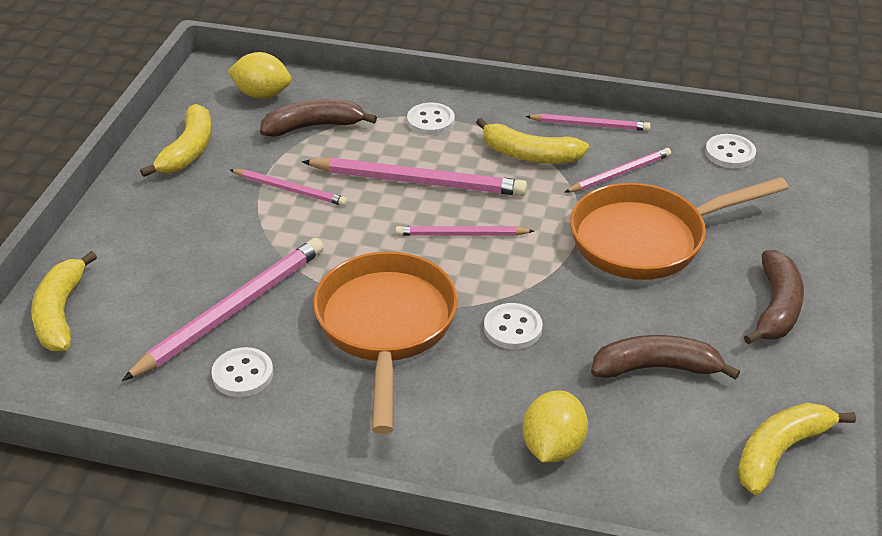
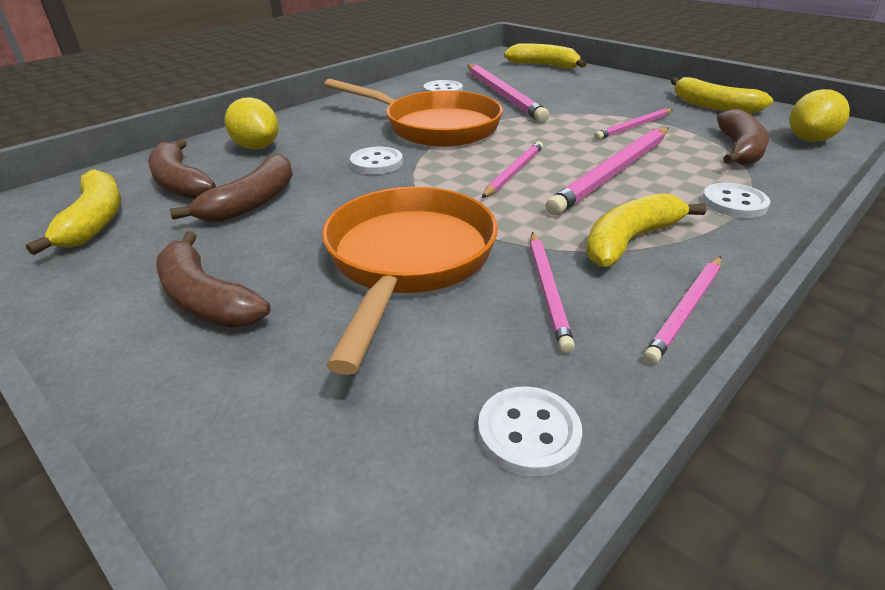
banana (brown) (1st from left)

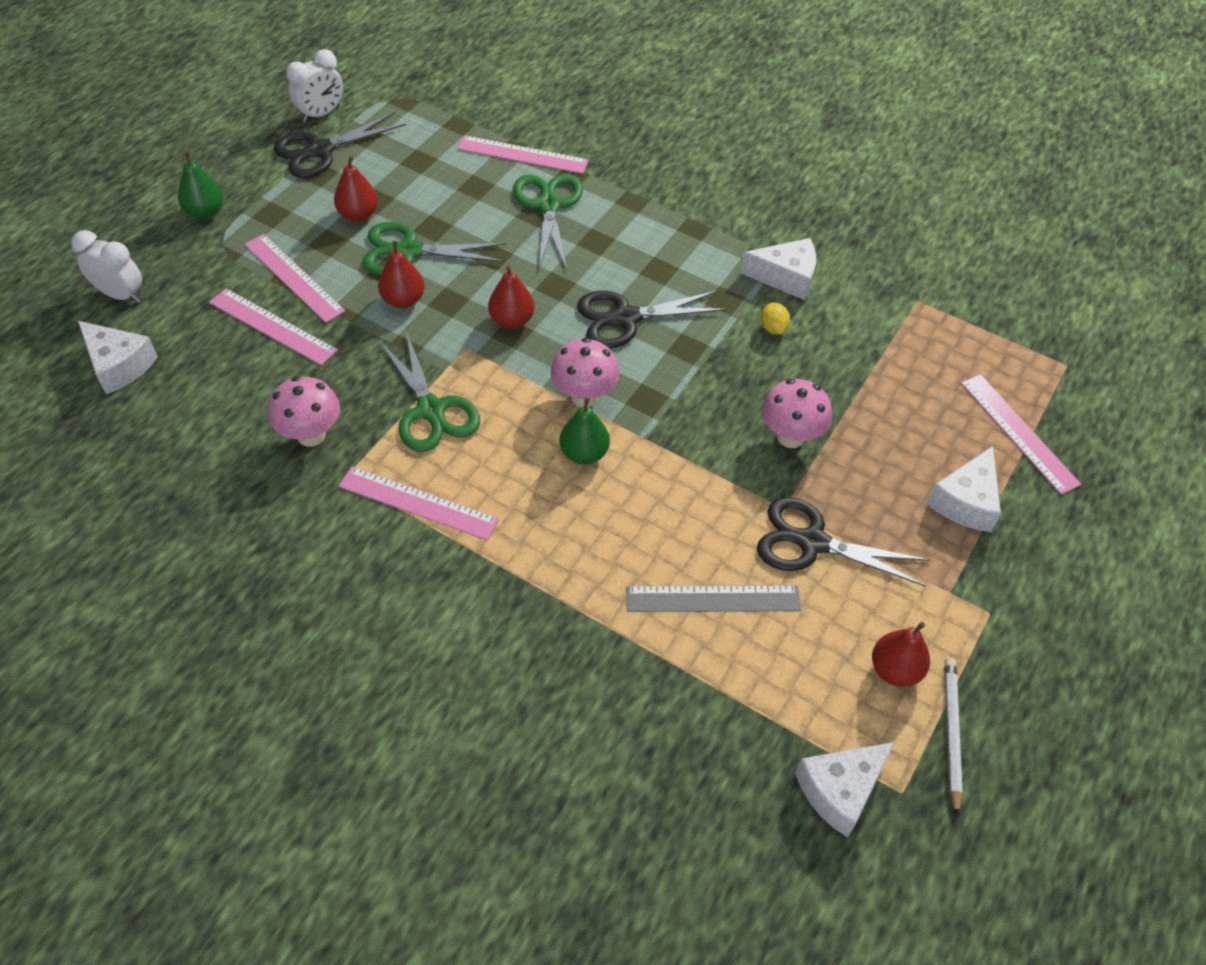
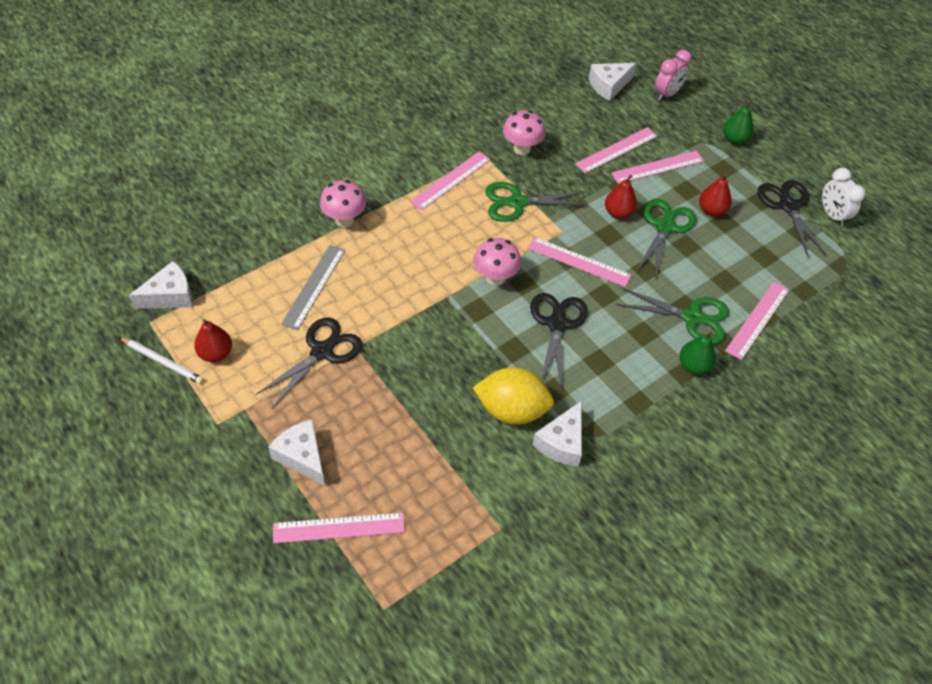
pear (green) (1st from left)
mushroom (pink) (1st from left)
ruler (pink) (3rd from left)
clock (pink)
cheese (white) (1st from left)
lemon (yellow)

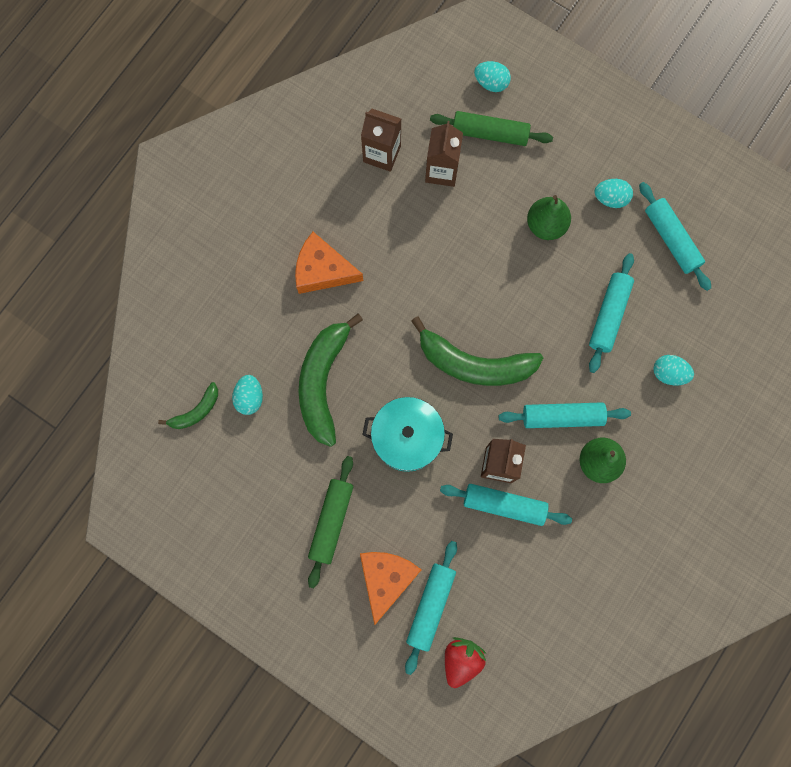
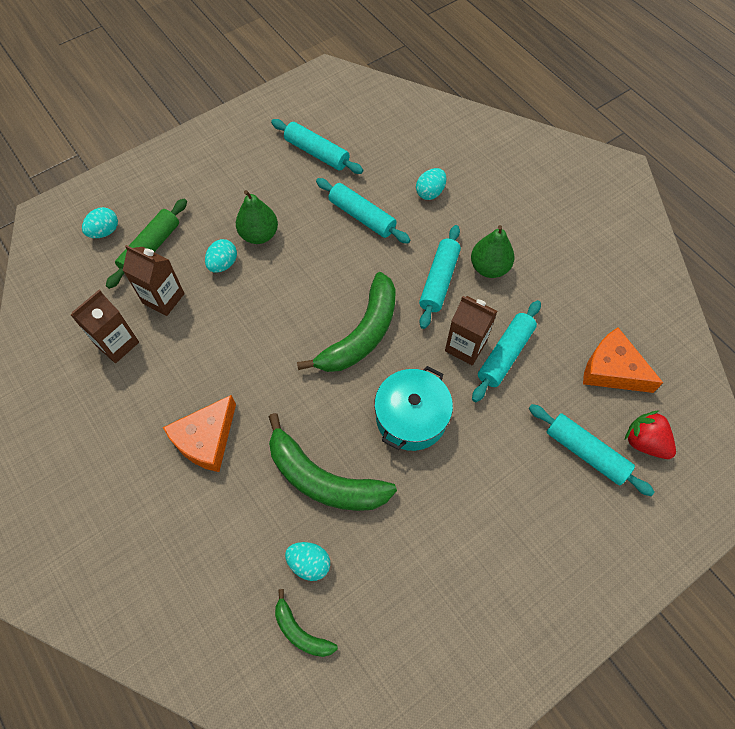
rolling pin (green) (1st from left in the first image)
cheese (orange) (2nd from left)
egg (turquoise) (2nd from left)
banana (green) (1st from left)
rolling pin (turquoise) (1st from left)

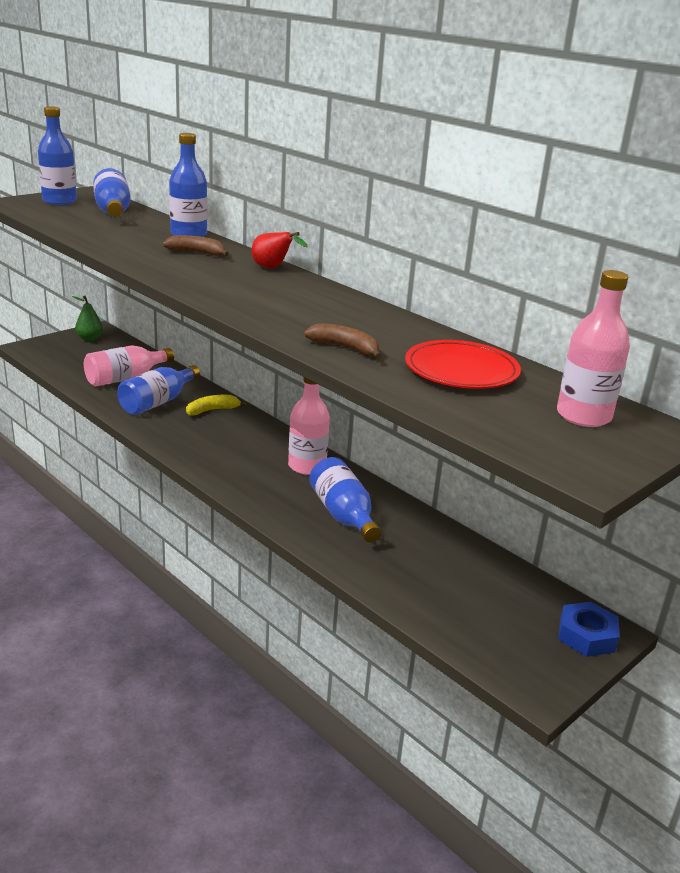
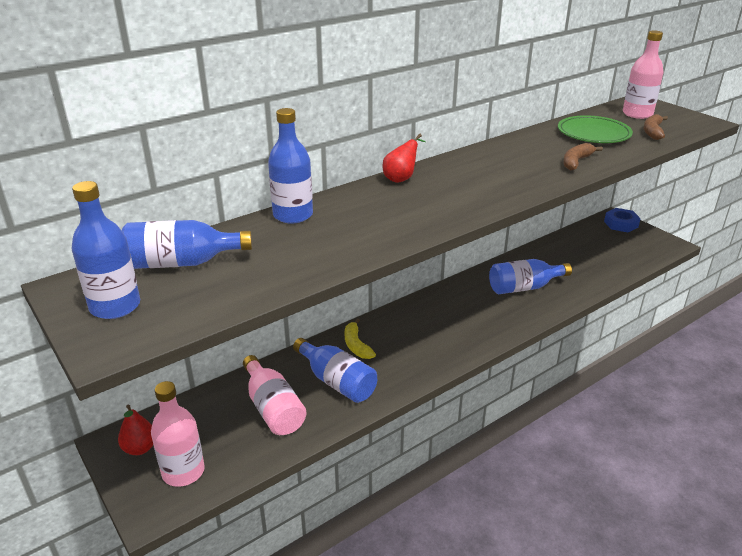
banana (brown) (2nd from left)
bottle (pink) (1st from left)
pear (red) (1st from left)
plate (green)

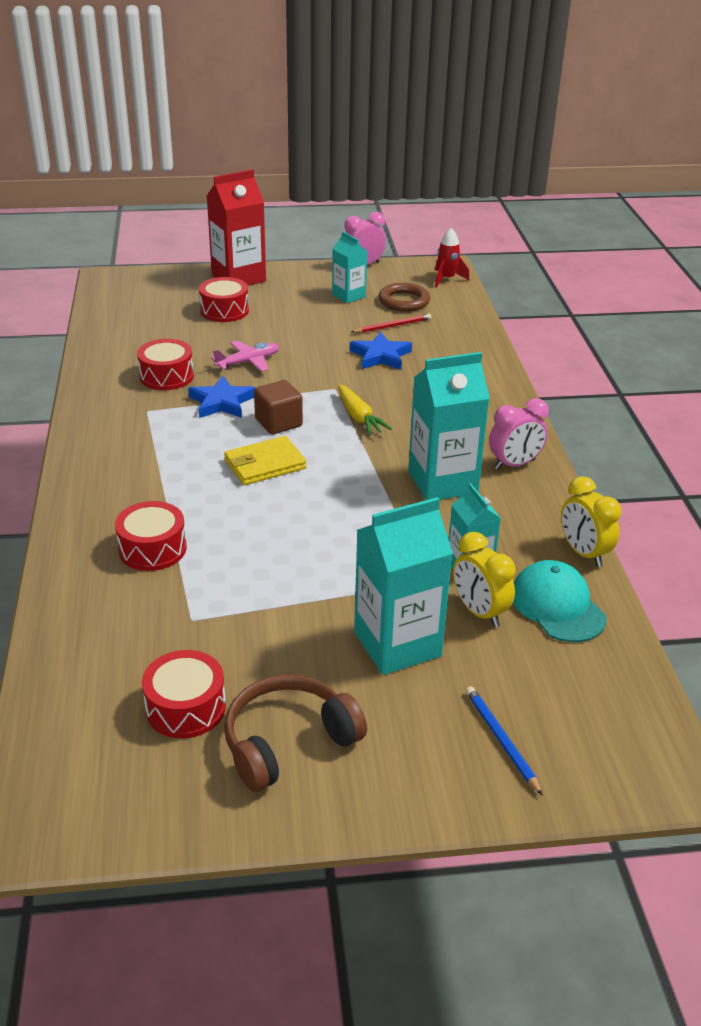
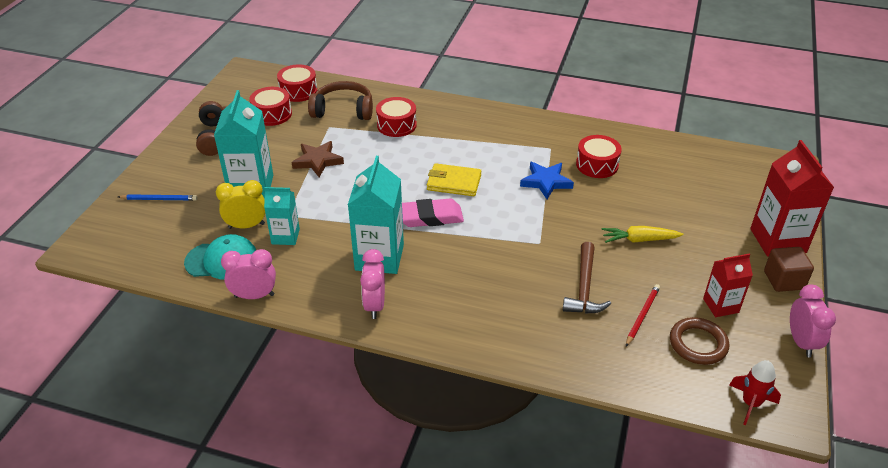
plane (pink)
star (brown)
headphones (brown) (2nd from left)
eraser (pink)
drum (red) (2nd from left)
cube (brown)
carrot (yellow)
hammer (brown)
carton (red) (1st from left)
clock (pink) (1st from left)
wallet (yellow)
pencil (red)

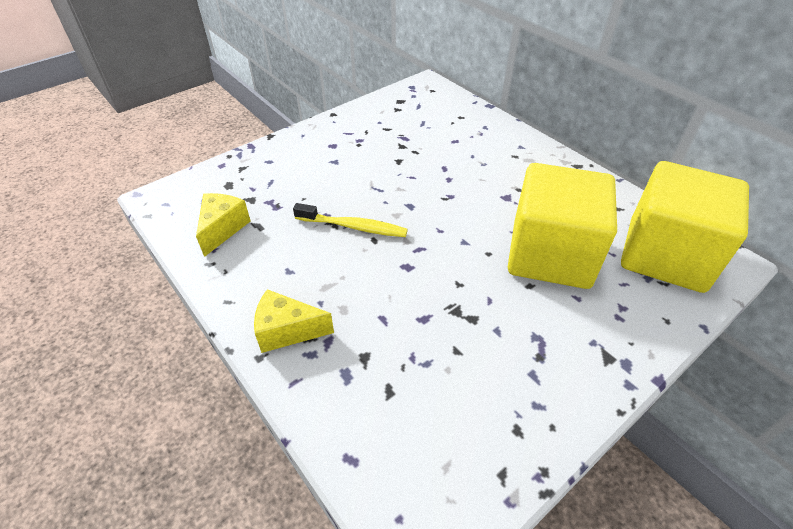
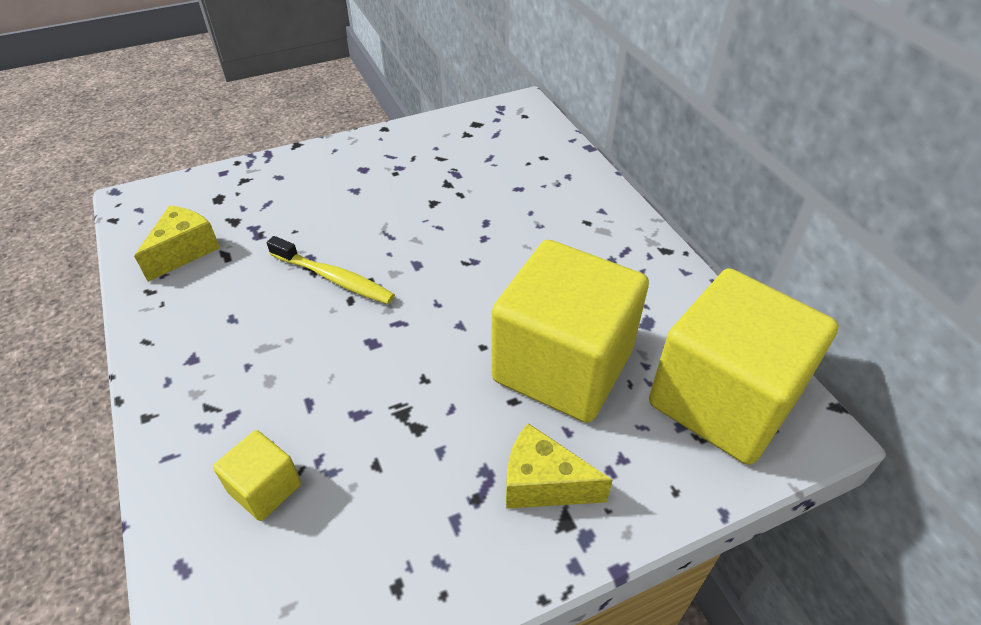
cube (yellow) (1st from left)
cheese (yellow) (2nd from left)

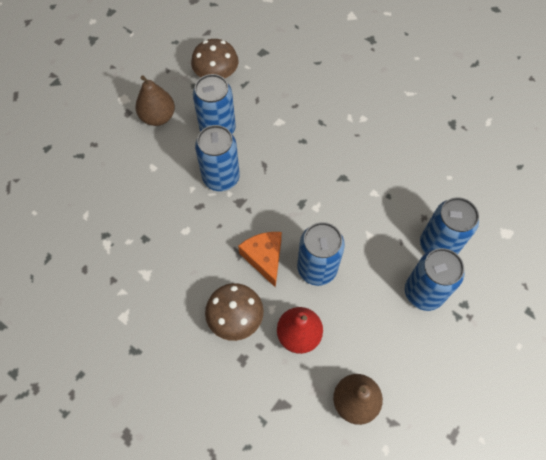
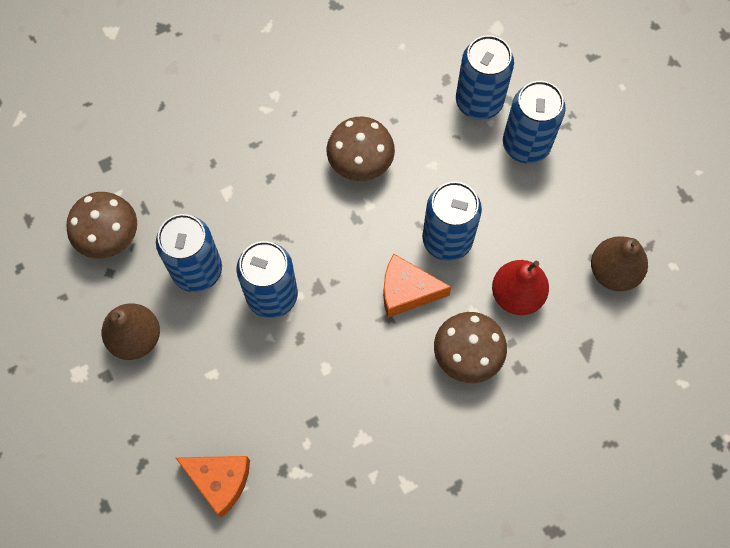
cheese (orange) (1st from left)
mushroom (brown) (2nd from left)

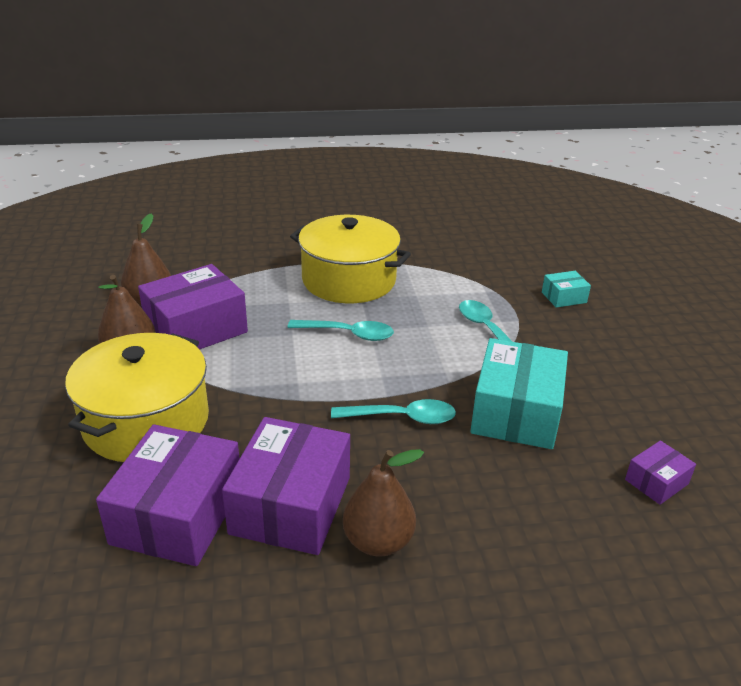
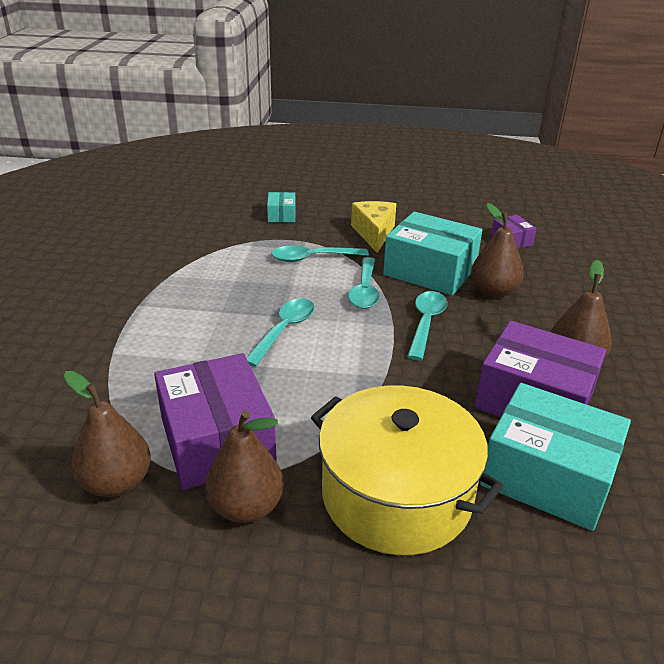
pot (yellow) (2nd from left in the first image)
spoon (turquoise) (3rd from left)
cheese (yellow)
pear (brown) (3rd from left)
box (turquoise) (3rd from left)

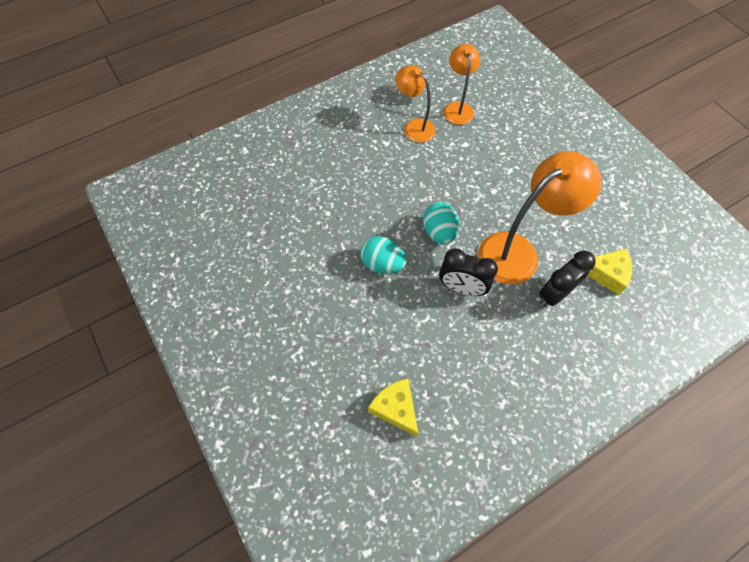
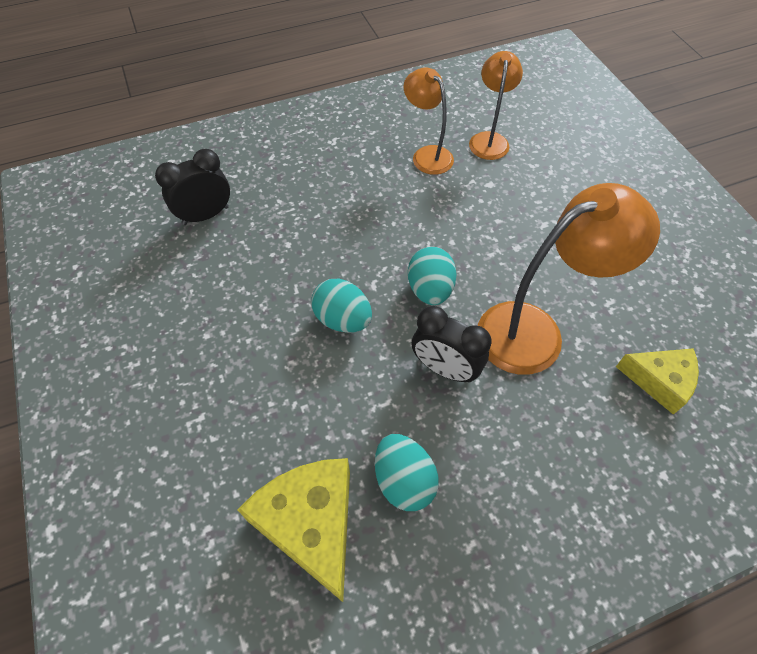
egg (turquoise) (2nd from left)
clock (black) (1st from left)
cheese (yellow) (1st from left)

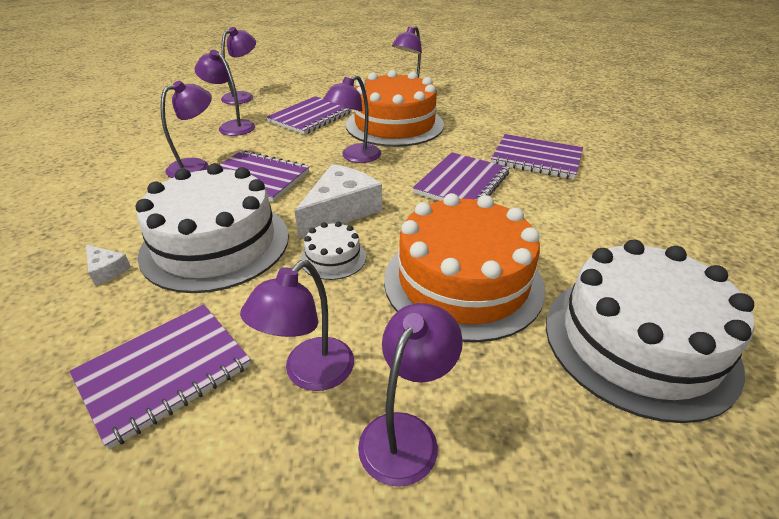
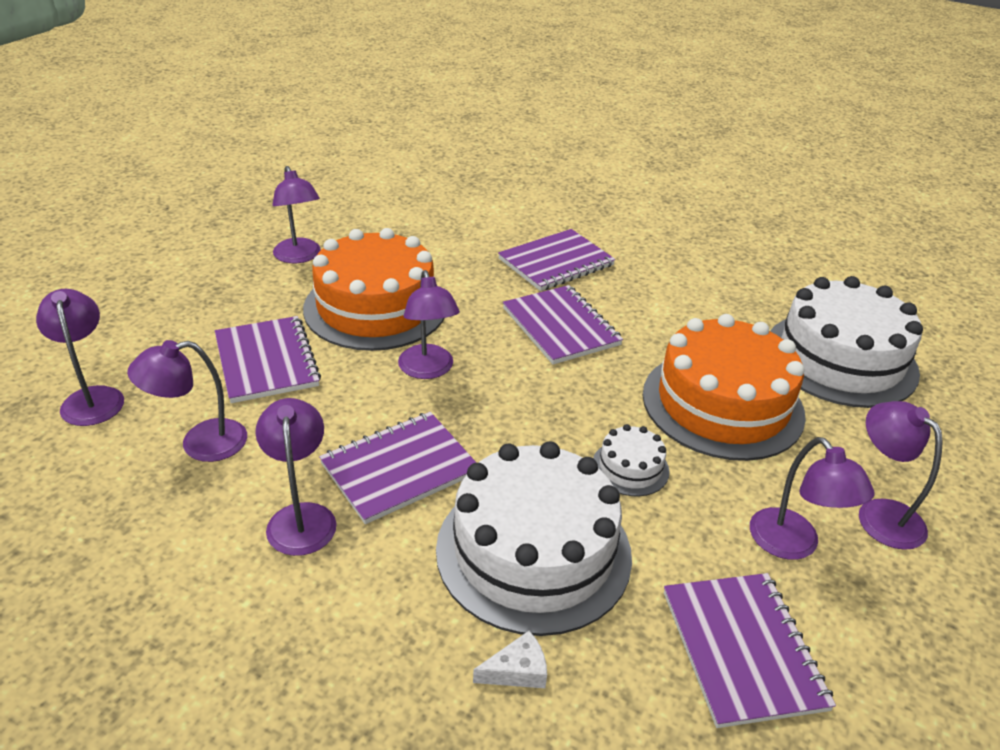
cheese (white) (2nd from left in the first image)

